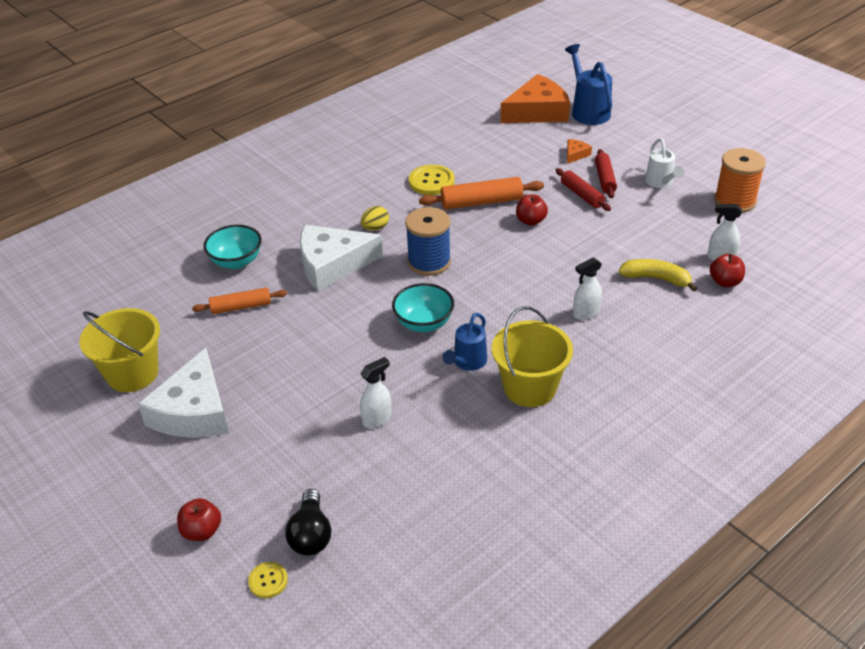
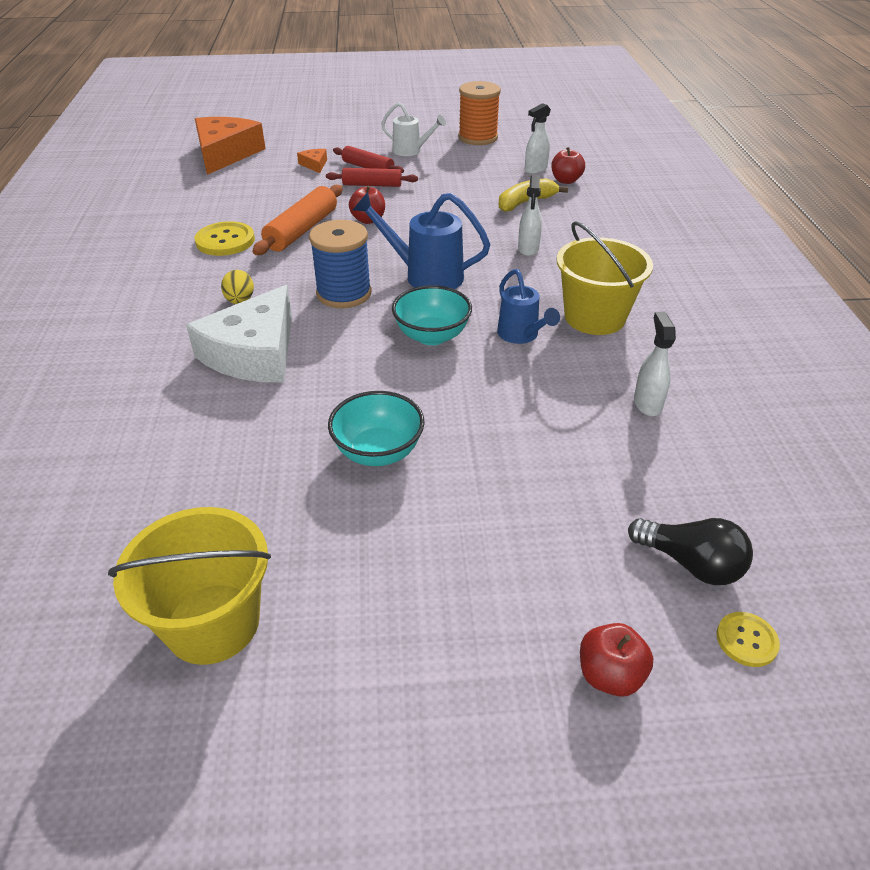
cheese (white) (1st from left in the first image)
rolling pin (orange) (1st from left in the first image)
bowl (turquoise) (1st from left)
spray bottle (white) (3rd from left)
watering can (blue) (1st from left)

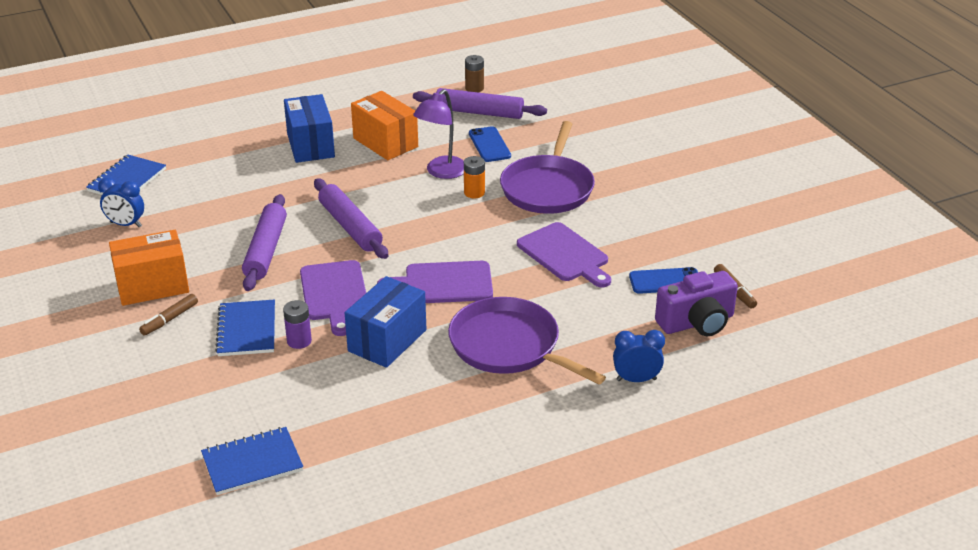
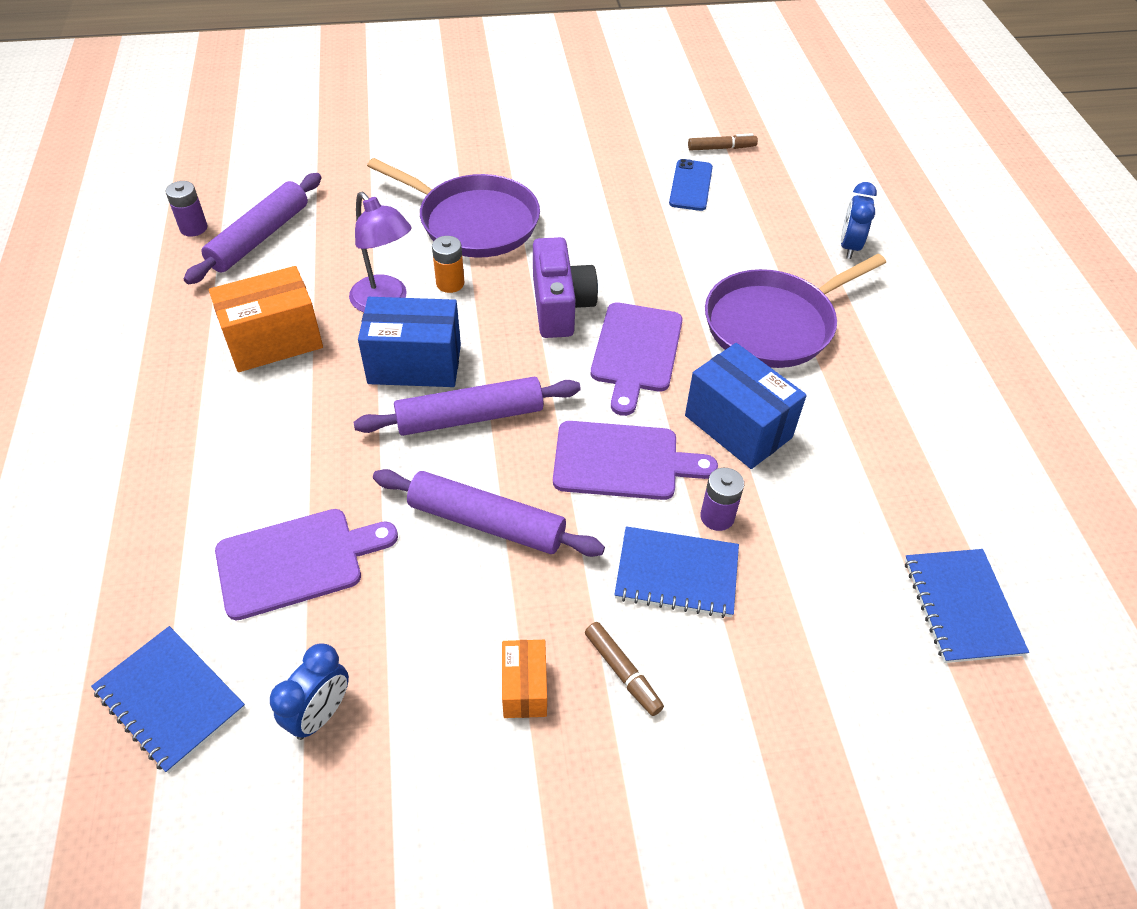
phone (blue) (1st from left in the first image)
box (blue) (1st from left)
cutting board (purple) (1st from left)
camera (purple)
battery (purple) (1st from left)
box (orange) (2nd from left)

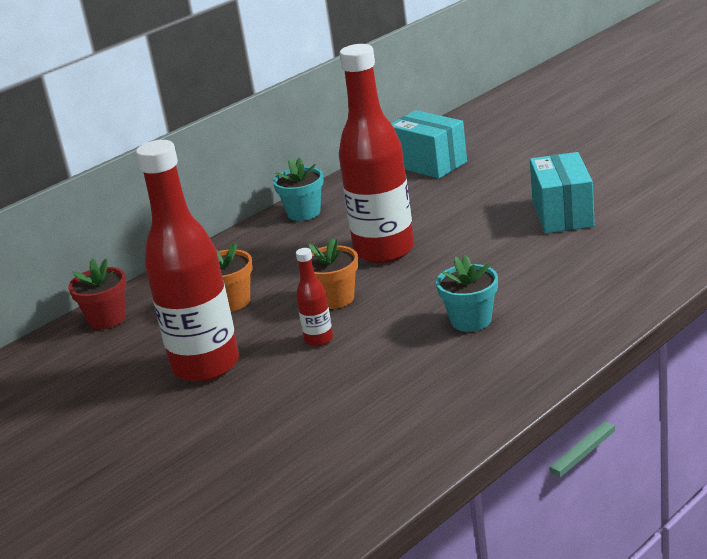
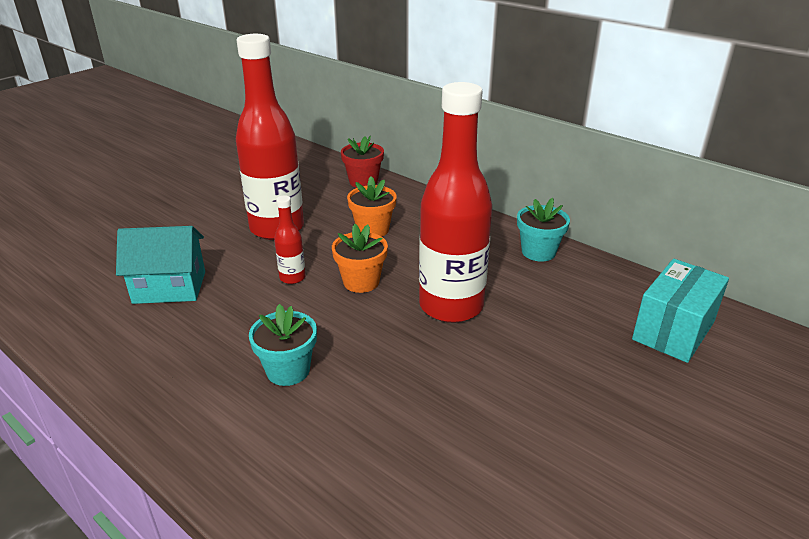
box (turquoise) (2nd from left in the first image)
house (turquoise)

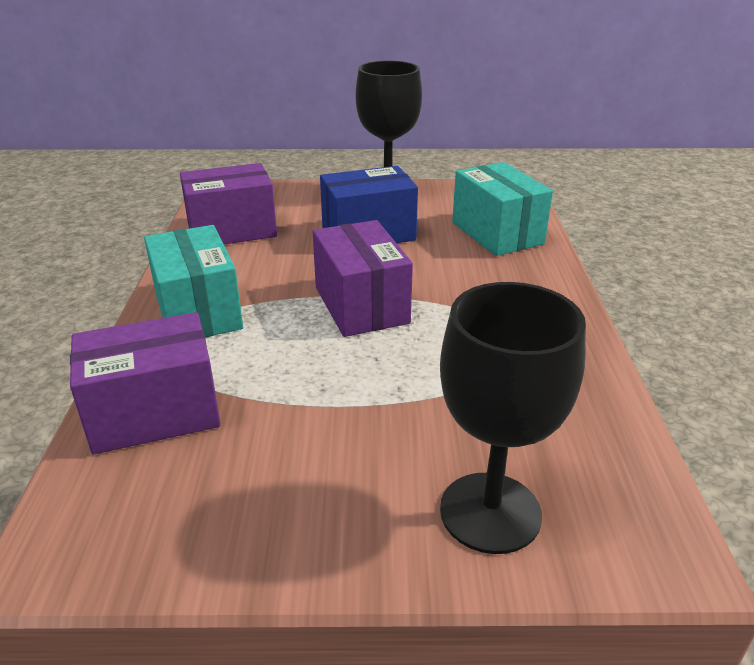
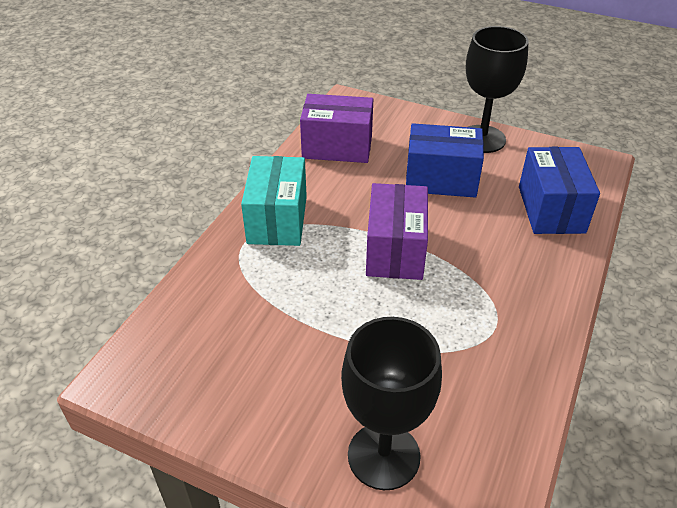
box (purple) (1st from left in the first image)
box (blue) (2nd from left)

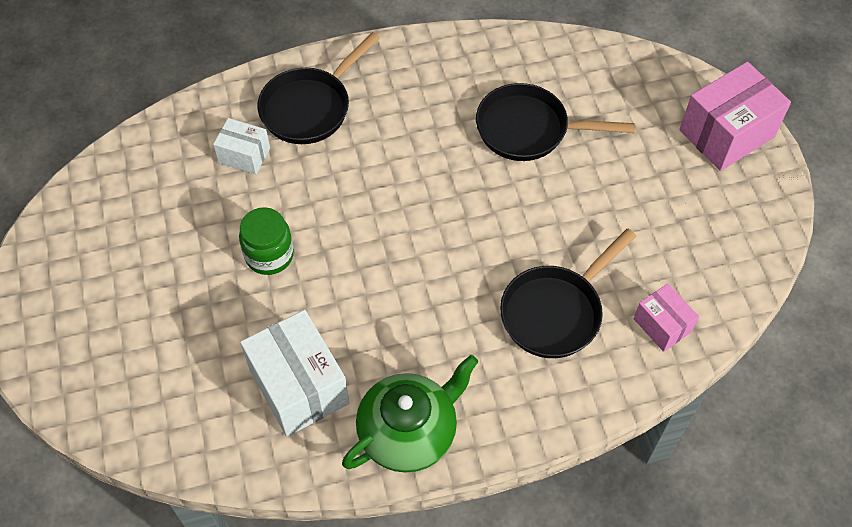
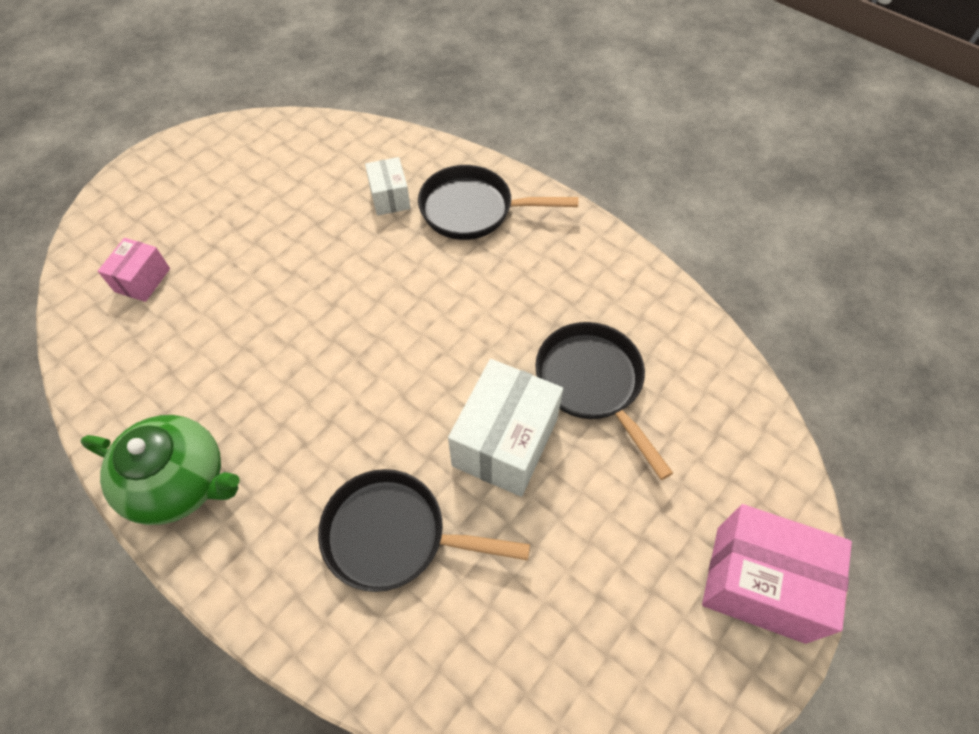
jar (green)
box (white) (2nd from left)
box (pink) (1st from left)

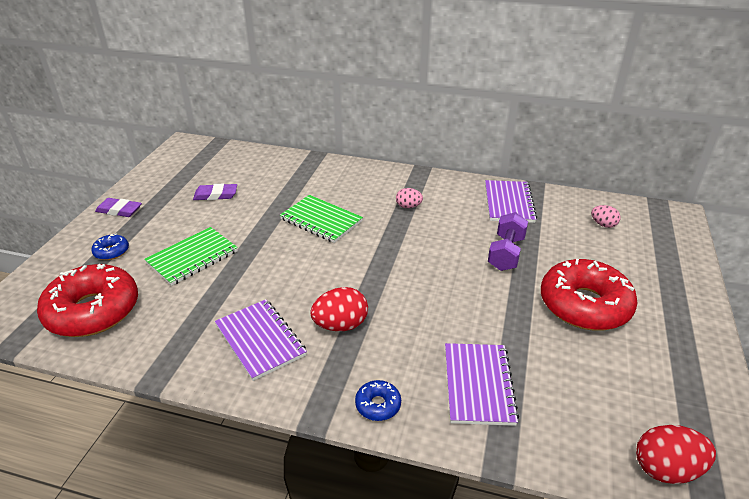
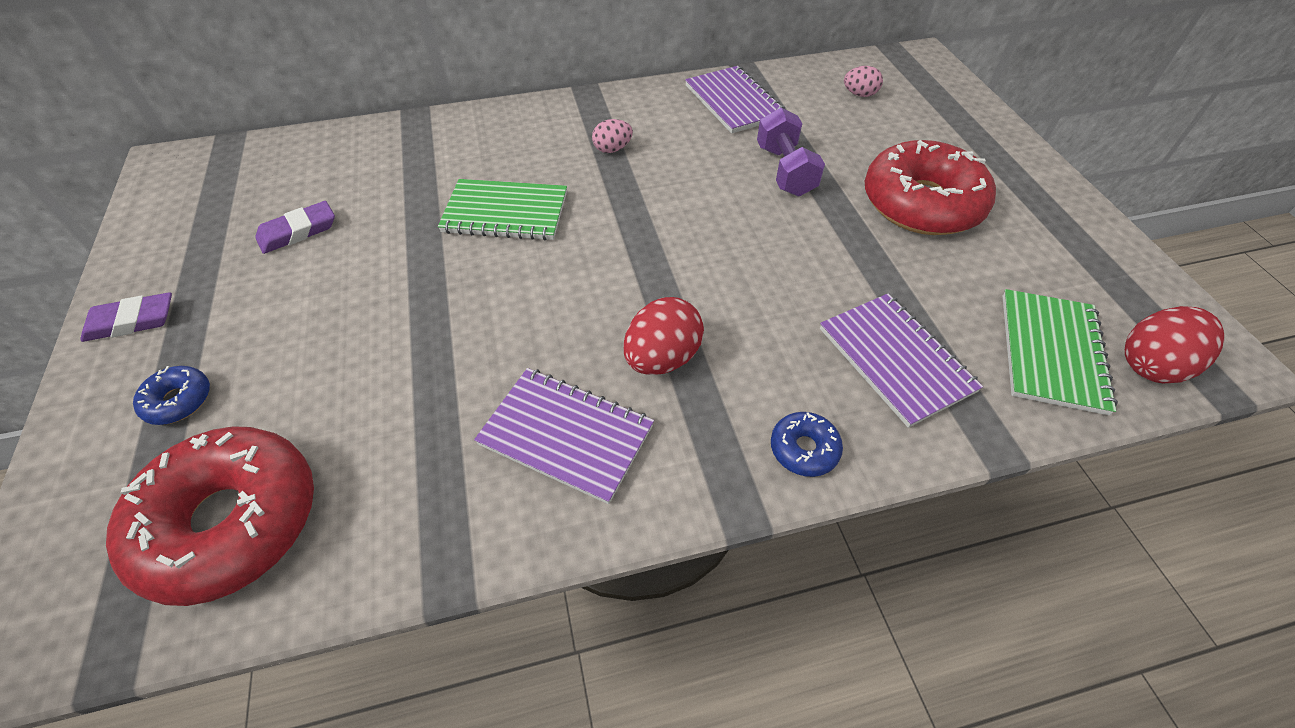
notebook (green) (2nd from left)

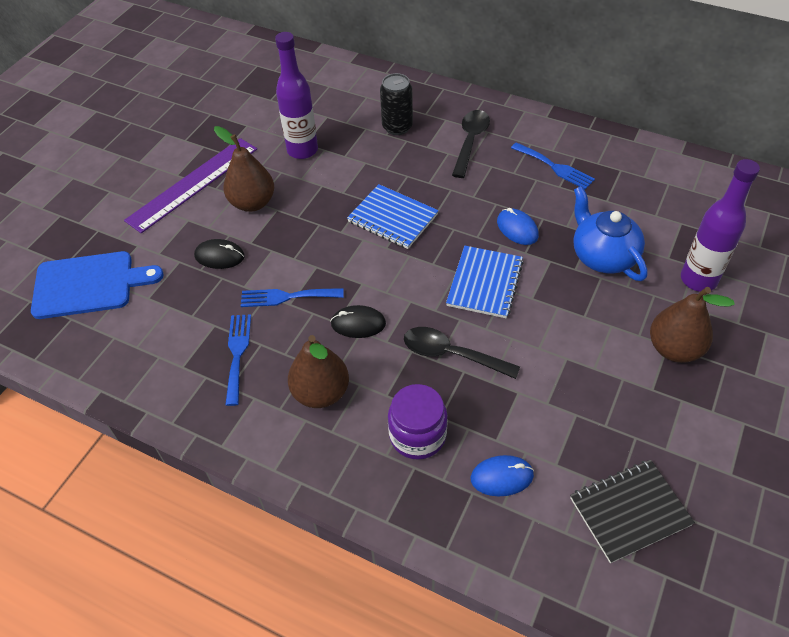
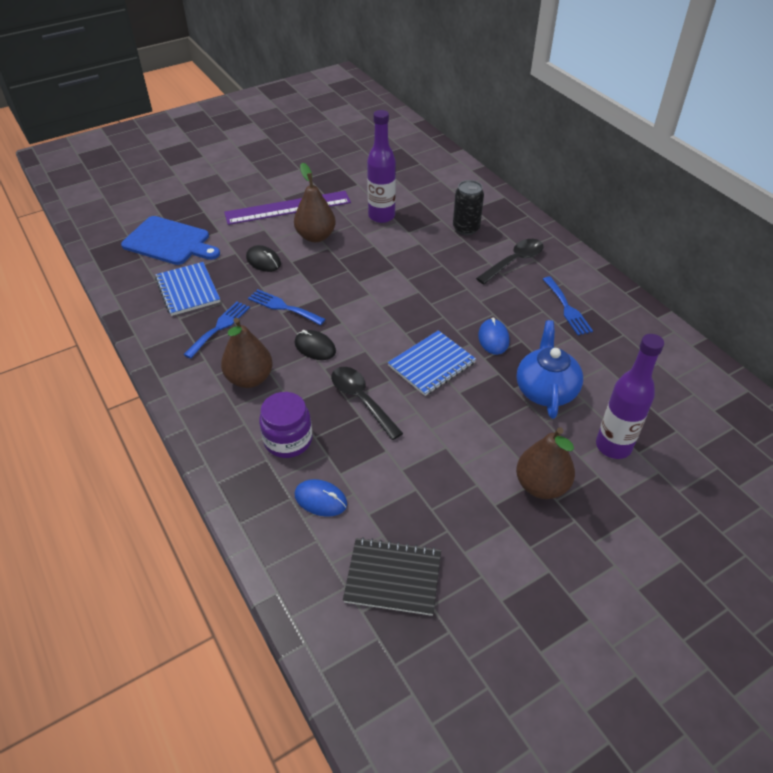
notebook (blue) (1st from left)

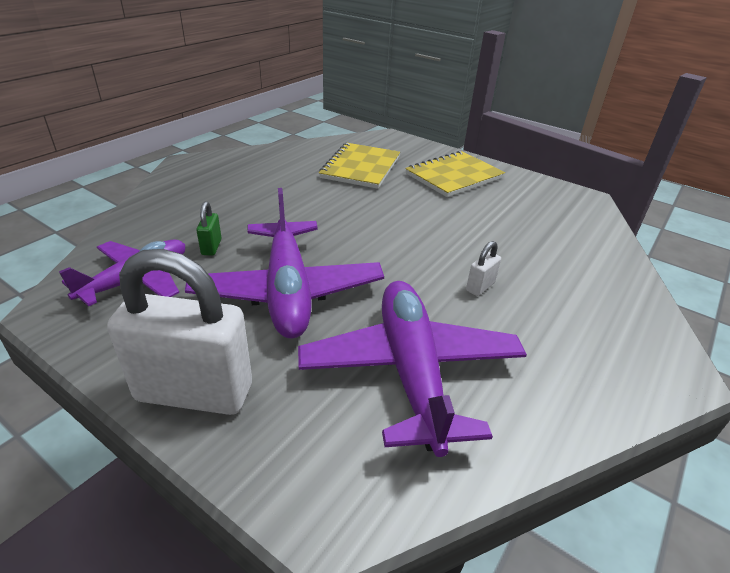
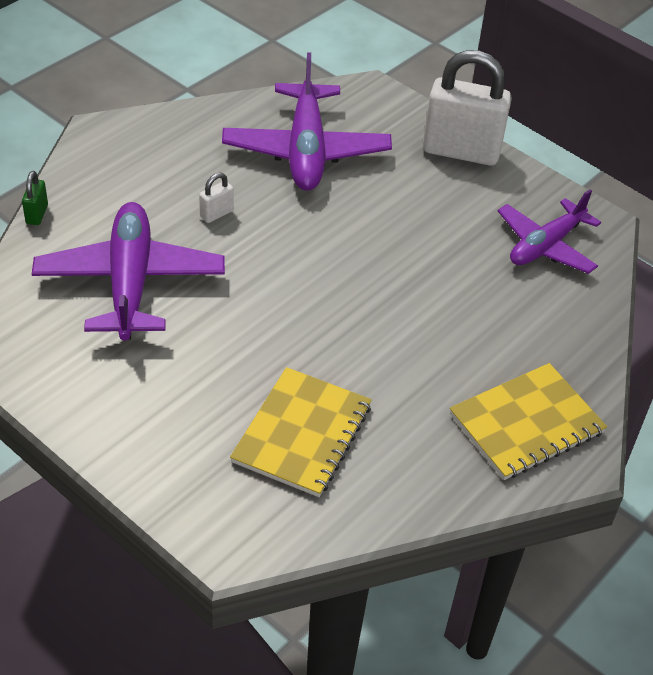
plane (purple) (1st from left)
padlock (green)
notebook (yellow) (2nd from left)

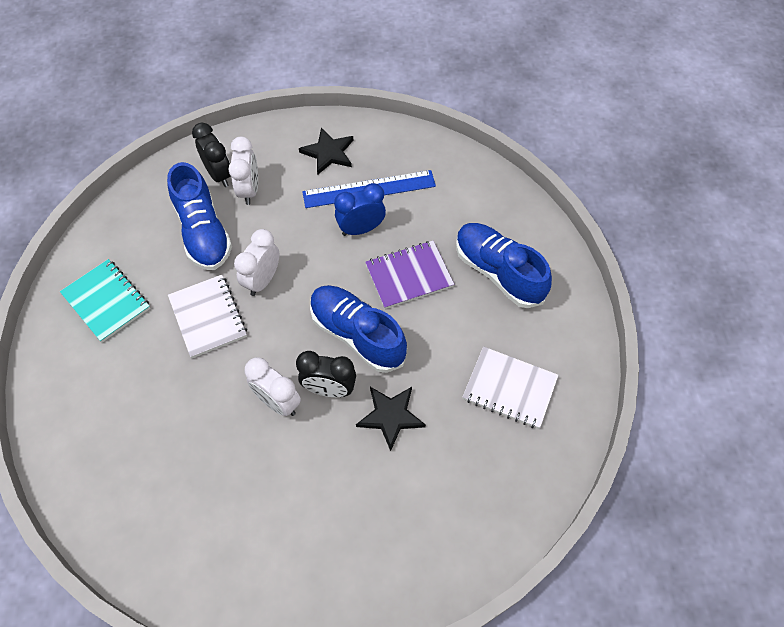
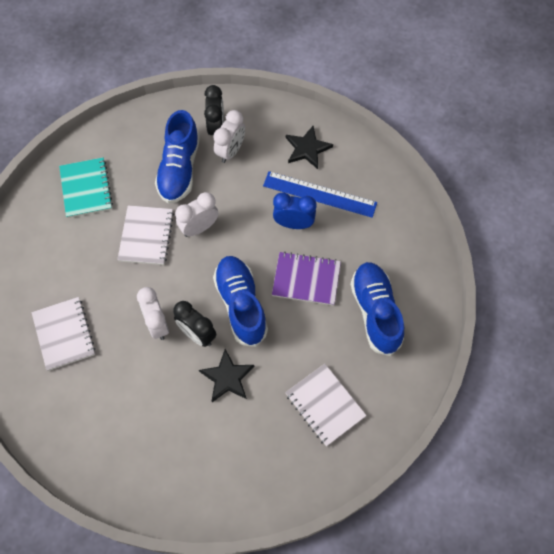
notebook (white) (1st from left)

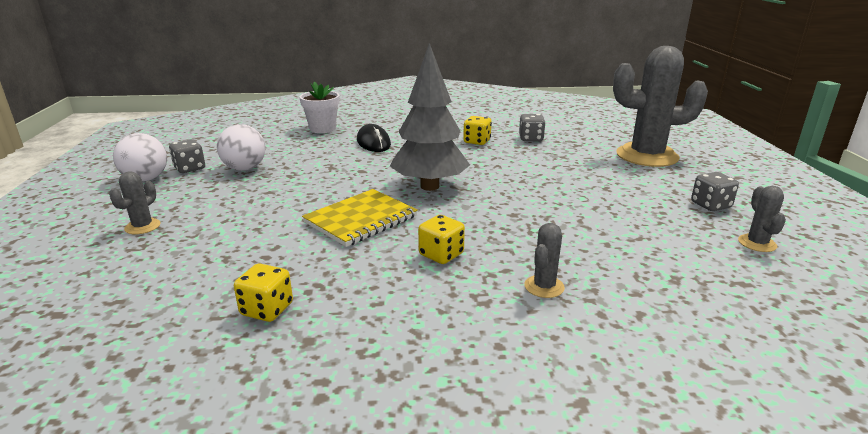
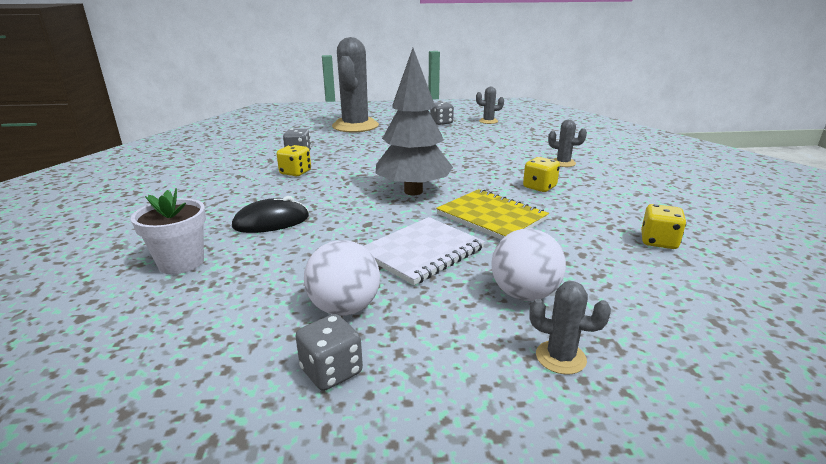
notebook (white)
ball (white) (2nd from left)

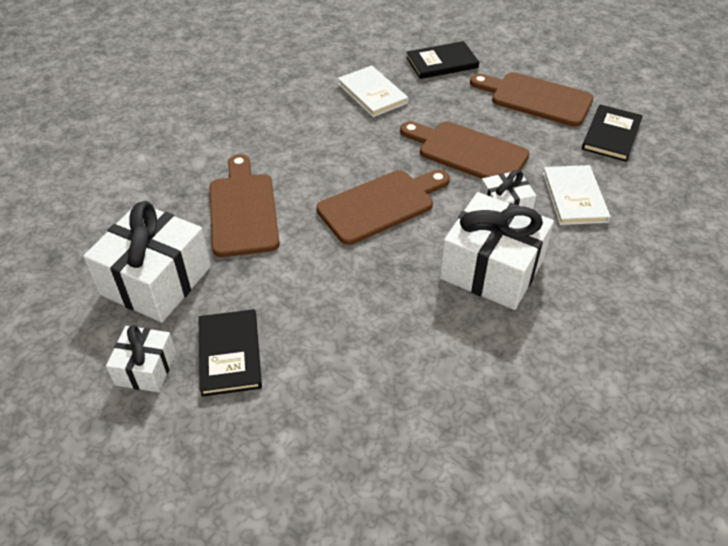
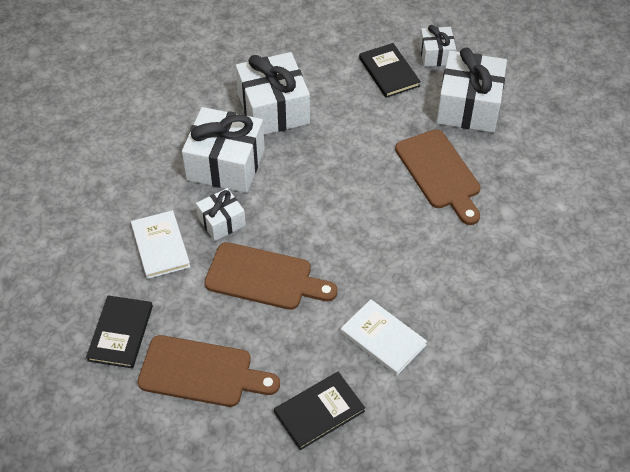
cutting board (brown) (2nd from left in the first image)
gift (white) (3rd from left)

